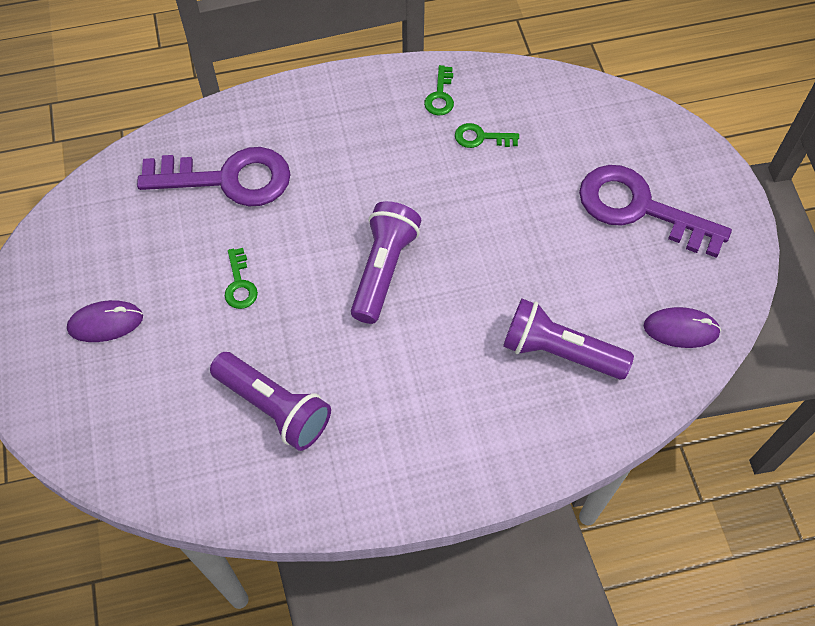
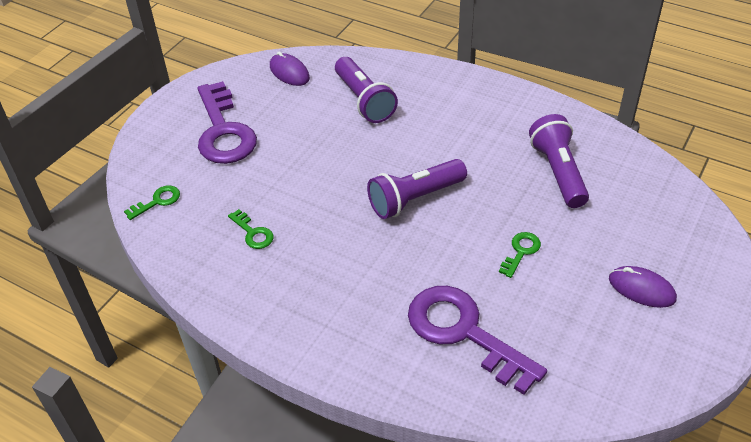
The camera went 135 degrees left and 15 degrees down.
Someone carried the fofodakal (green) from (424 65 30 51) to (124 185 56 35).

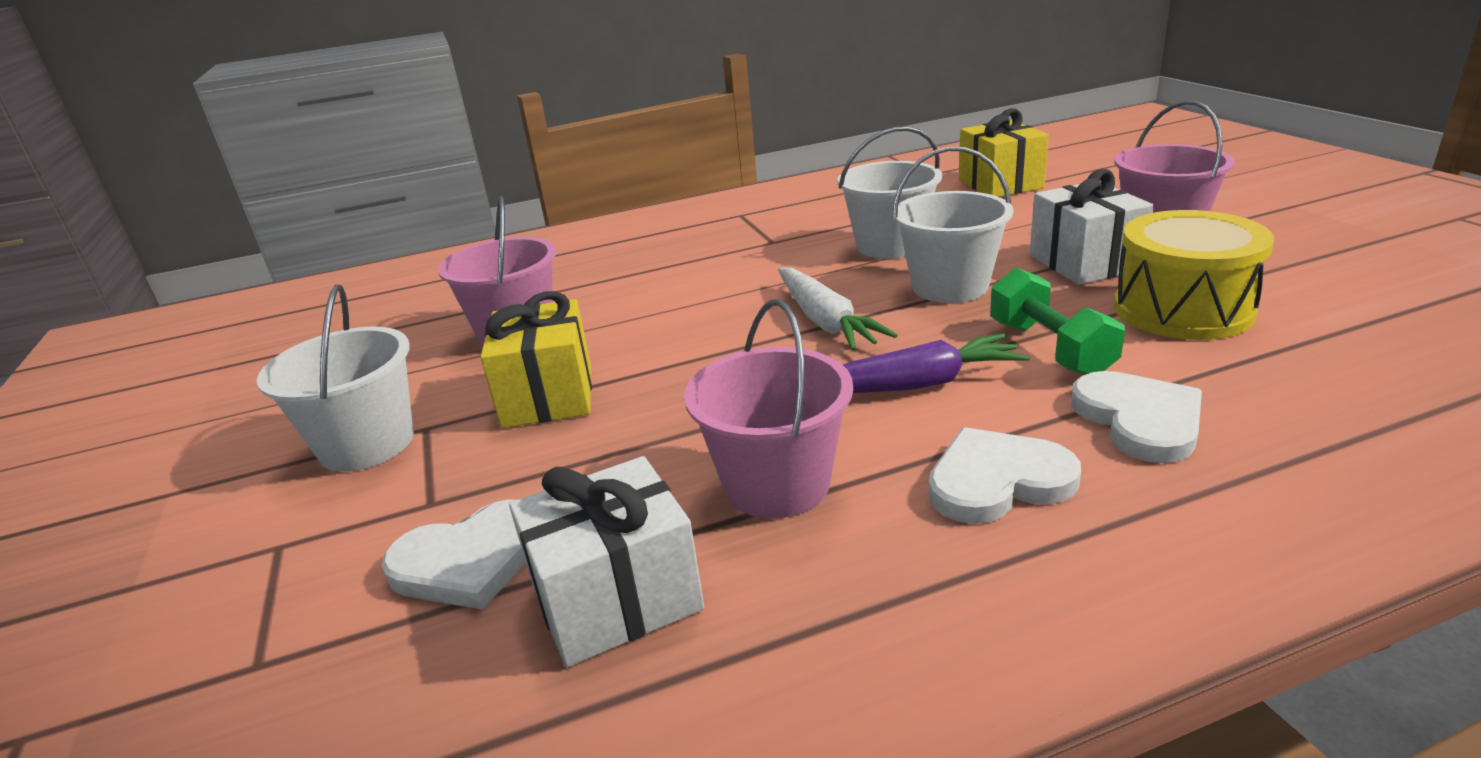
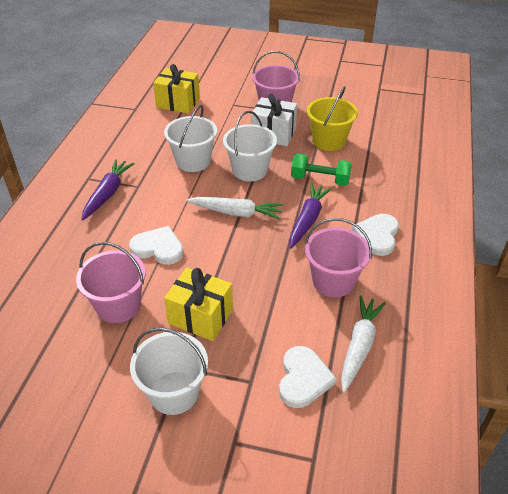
The camera went 60 degrees left and 15 degrees up.
Someone swapped the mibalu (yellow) at (1114 210 160 130) for the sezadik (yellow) at (307 86 51 65).
Someone carried the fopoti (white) from (1071 371 131 92) to (129 226 55 39).
Someone swapped the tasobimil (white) at (509 456 195 211) for the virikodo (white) at (341 295 45 98).
Someone put down the virikodo (purple) at (81 159 54 62).

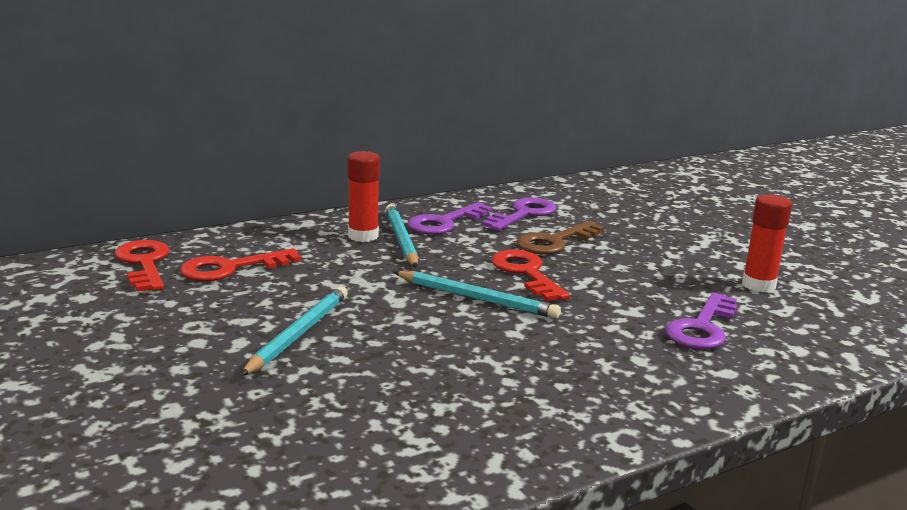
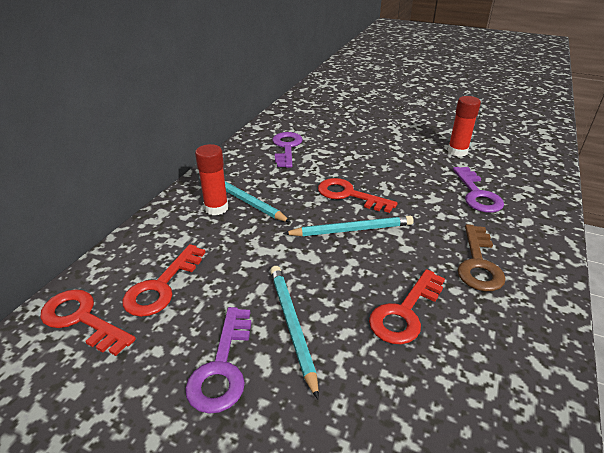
The camera went 35 degrees left and 15 degrees up.
Someone carried the fofodakal (purple) from (408 202 85 33) to (185 307 66 107).
Someone carried the fofodakal (brown) from (517 221 87 33) to (458 224 48 67).
Someone put down the fofodakal (red) at (369 269 76 75).

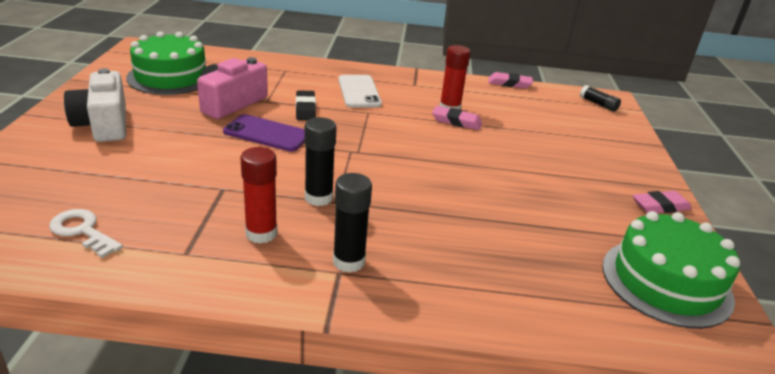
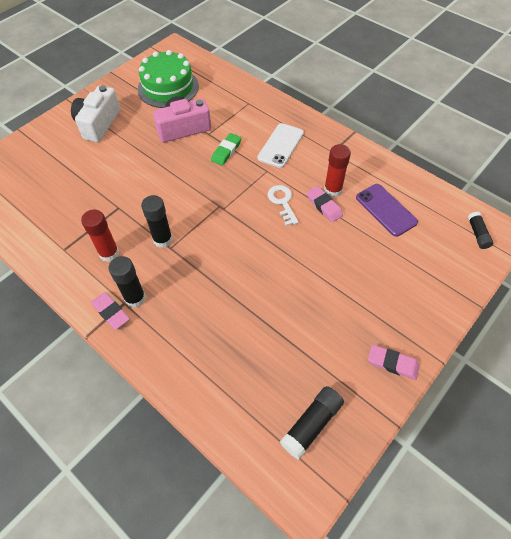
The camera went 40 degrees right and 25 degrees up.
Someone carried the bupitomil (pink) from (488 72 45 17) to (91 292 39 38).
Someone repainted the bupitomil (black) at (296 90 20 30), which became the bupitomil (green) at (211 133 30 33).
Someone carried the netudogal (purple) from (223 114 82 38) to (356 184 62 53).
Someone carried the fofodakal (white) from (49 209 74 49) to (268 185 31 41).
Someone swapped the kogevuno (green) at (602 211 138 118) for the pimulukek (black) at (280 386 64 74).

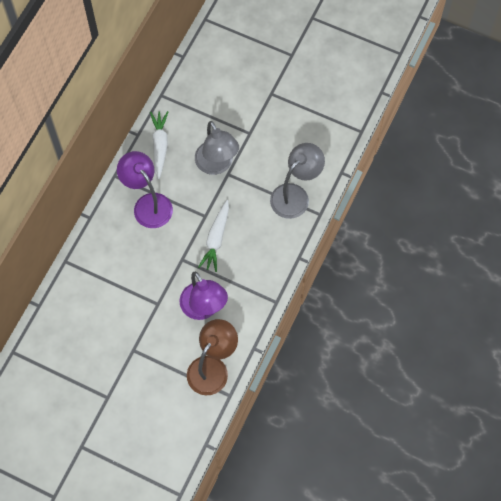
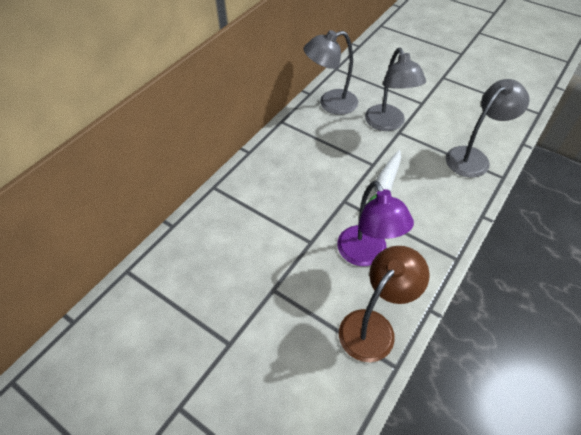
The camera went 10 degrees right and 15 degrees down.
Someone swapped the virikodo (white) at (150 111 18 69) for the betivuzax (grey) at (304 30 54 85).
Someone took away the betivuzax (purple) at (117 151 56 77).

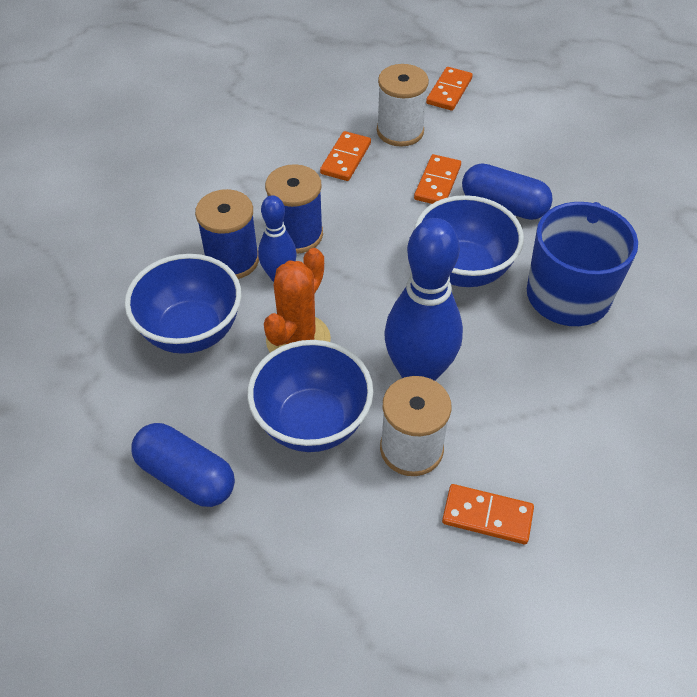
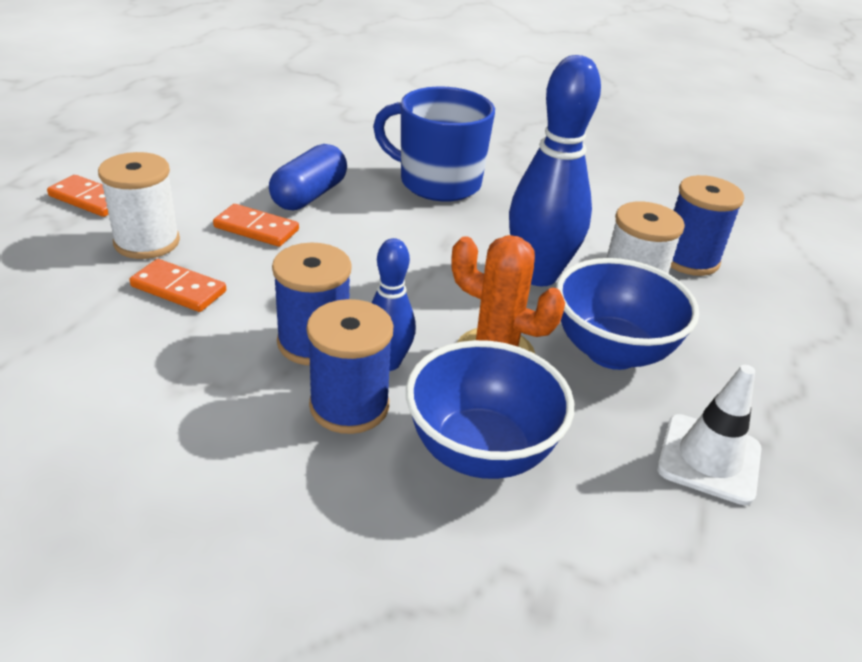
The camera went 90 degrees left and 15 degrees down.
Someone took away the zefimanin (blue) at (415 195 109 92).
Someone swapped the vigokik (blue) at (131 423 104 84) for the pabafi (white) at (657 365 104 140).
Someone swapped the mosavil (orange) at (442 484 92 60) for the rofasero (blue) at (671 175 73 101).

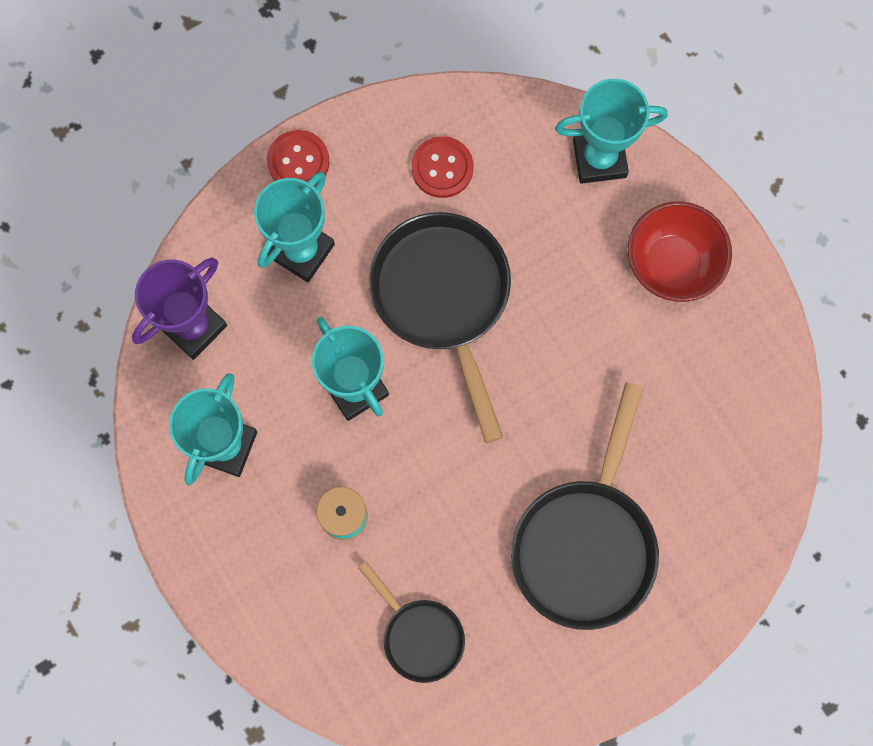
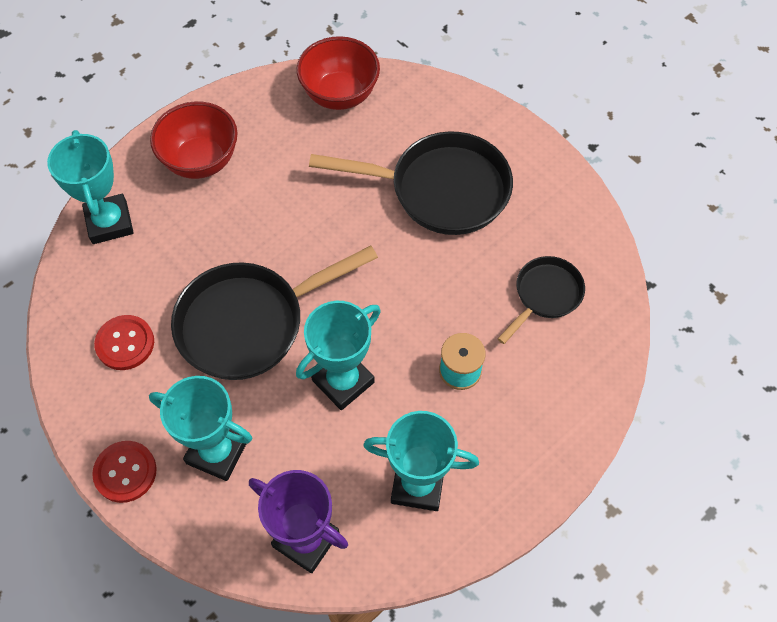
The camera went 100 degrees left and 15 degrees down.
Someone put down the zefimanin (red) at (297 36 83 74).

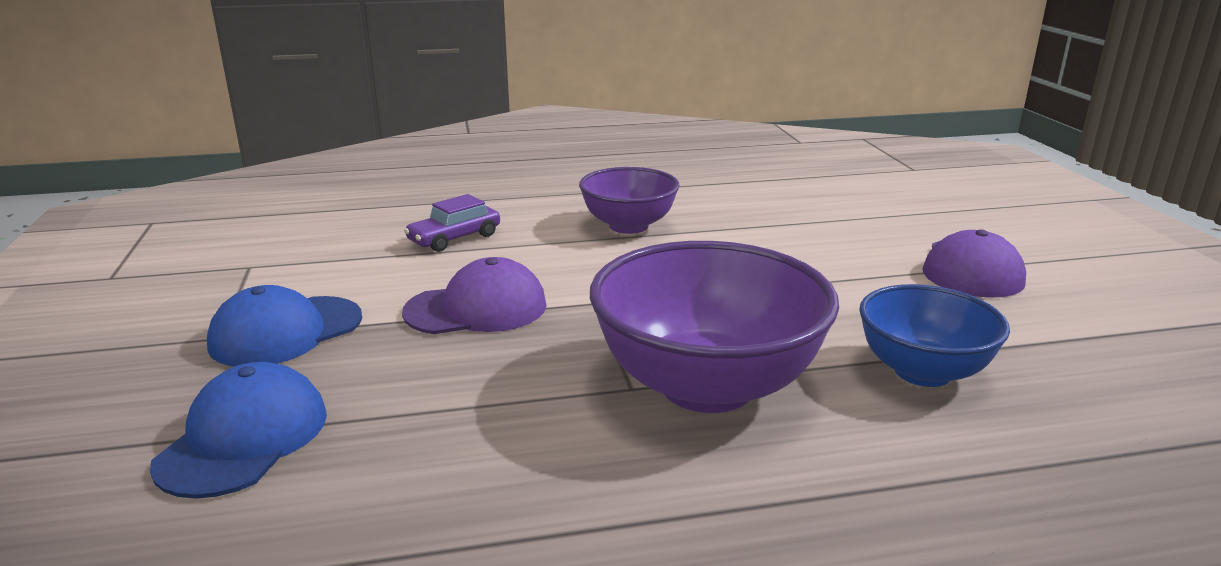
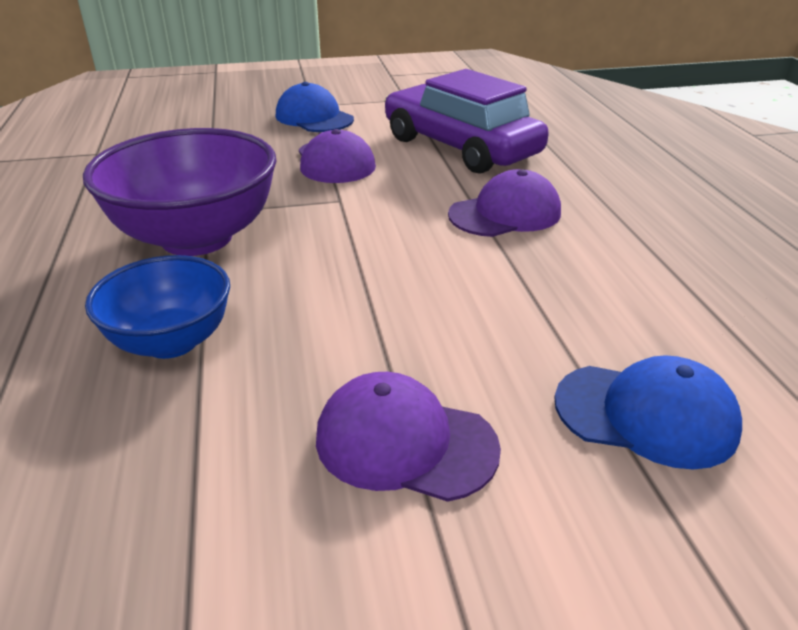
The camera went 90 degrees right and 10 degrees up.
Someone swapped the zefimanin (purple) at (579 167 101 67) for the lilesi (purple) at (448 169 113 68).
Someone scaled the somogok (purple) at (404 194 96 58) by 2.26.
Someone carried the lilesi (blue) from (150 362 177 137) to (554 355 188 115).

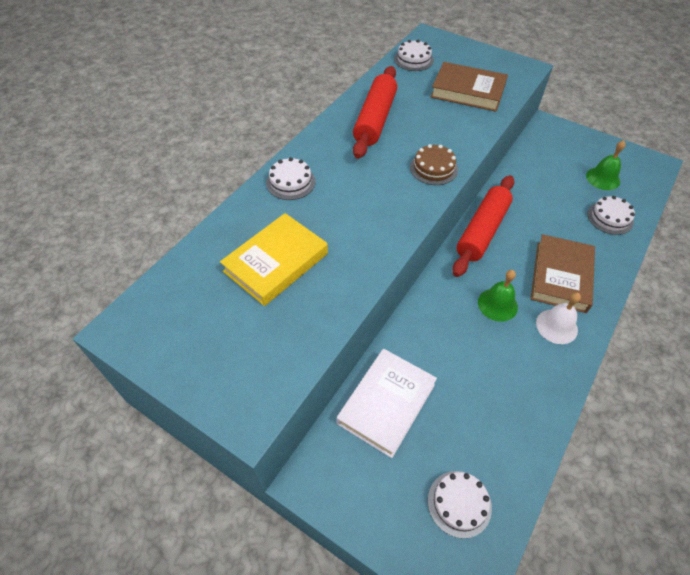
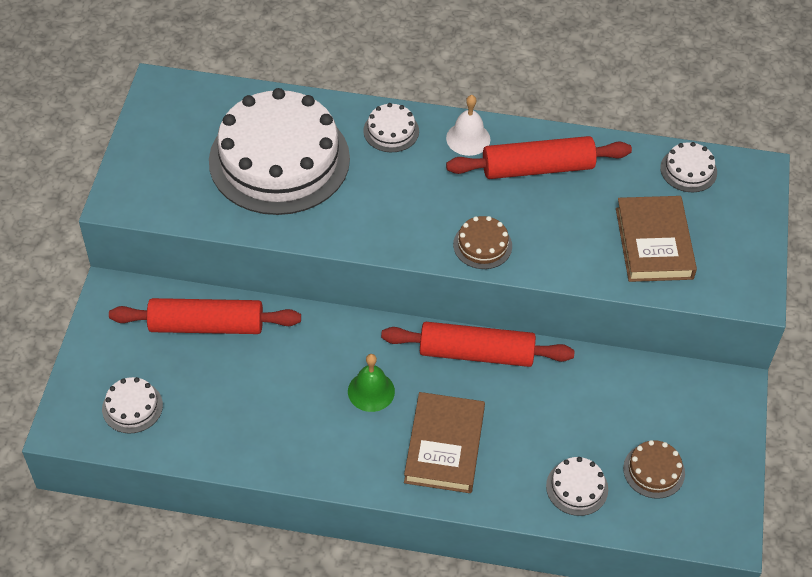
The camera went 65 degrees right and 0 degrees up.
Someone swapped the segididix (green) at (586 140 40 50) for the kogevuno (brown) at (623 440 62 59).
Someone swapped the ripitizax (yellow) at (220 213 108 93) for the kogevuno (white) at (209 88 141 127).
Someone rotated the ripitizax (brown) at (531 234 64 79) by 75 degrees counterclockwise.
Someone carried the segididix (white) from (536 292 45 52) to (446 95 44 61).
Someone swapped the ripitizax (white) at (337 349 100 109) for the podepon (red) at (109 298 192 36).

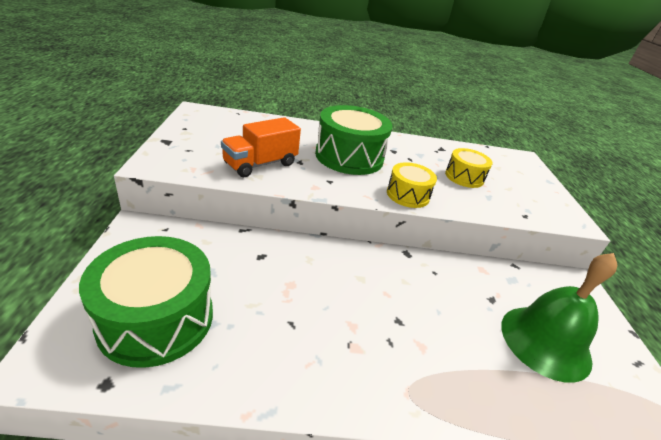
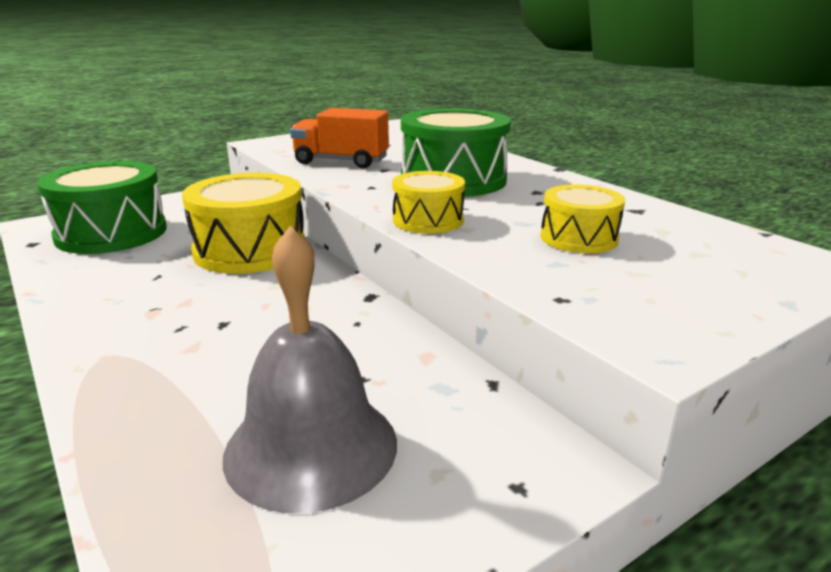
The camera went 60 degrees right and 10 degrees down.
Someone repainted the segididix (green) at (501 253 117 130), which became the segididix (grey) at (223 226 174 288).
Someone put down the mibalu (yellow) at (182 173 123 101).

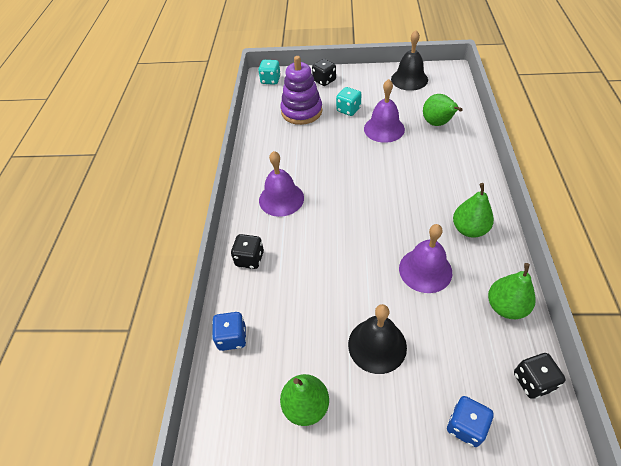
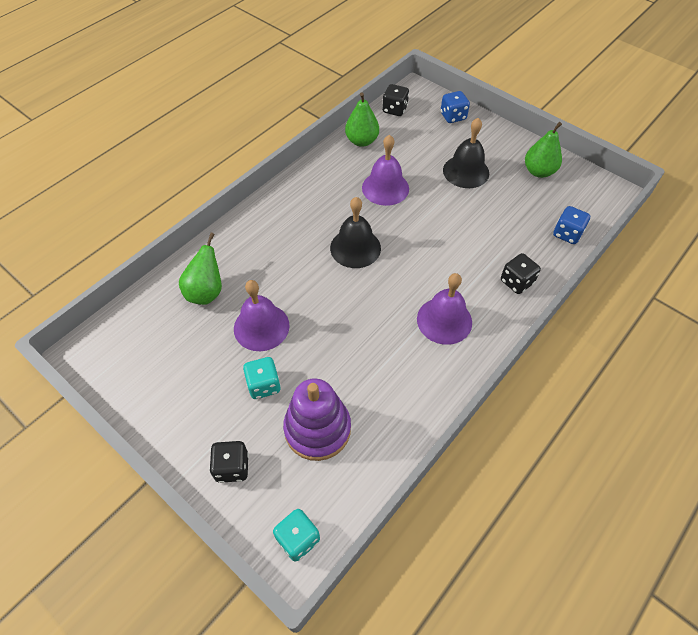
The camera went 145 degrees left and 5 degrees up.
Someone carried the segididix (black) from (391 30 37 61) to (330 197 51 71).
Someone took away the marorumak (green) at (453 183 41 55).

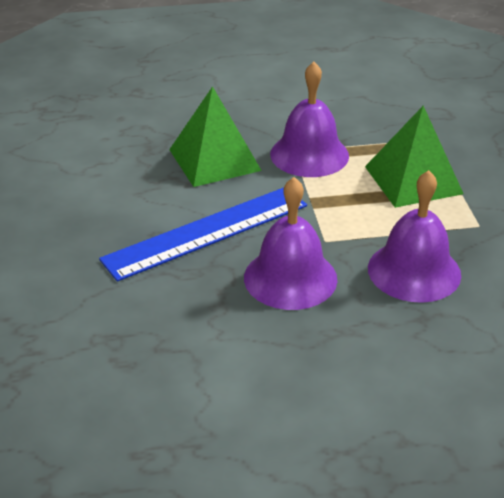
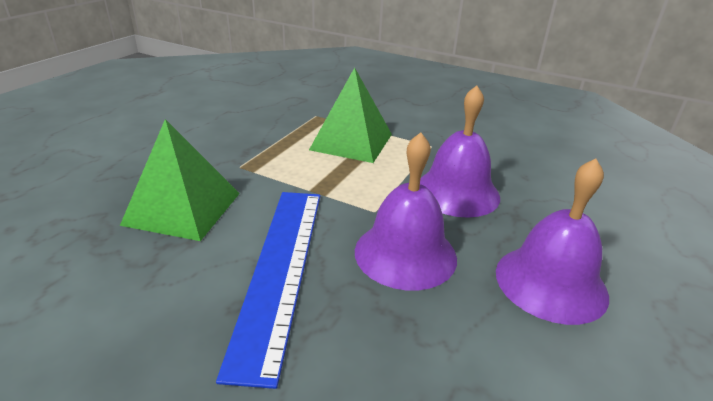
The camera went 55 degrees left and 5 degrees down.
Someone carried the segididix (purple) from (270 62 79 115) to (496 158 113 167).

